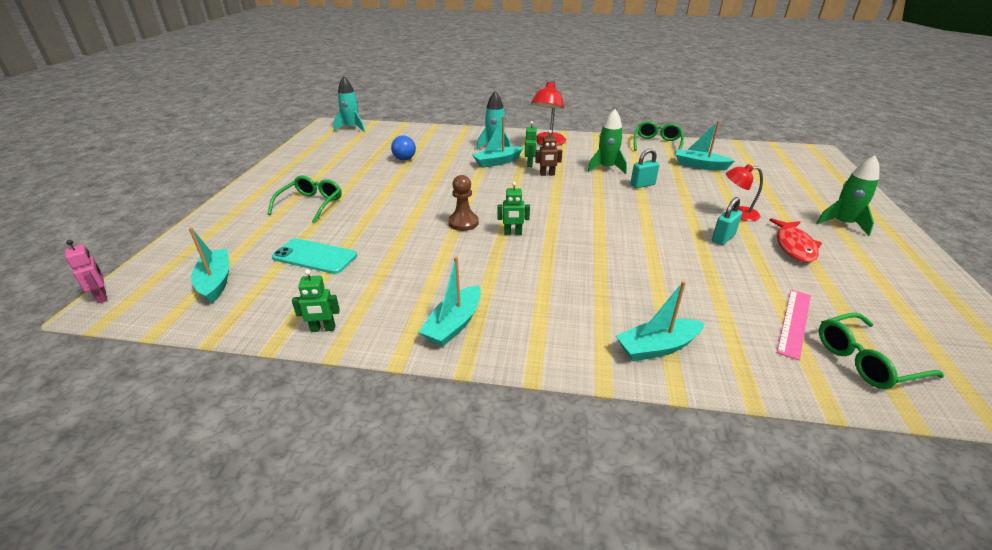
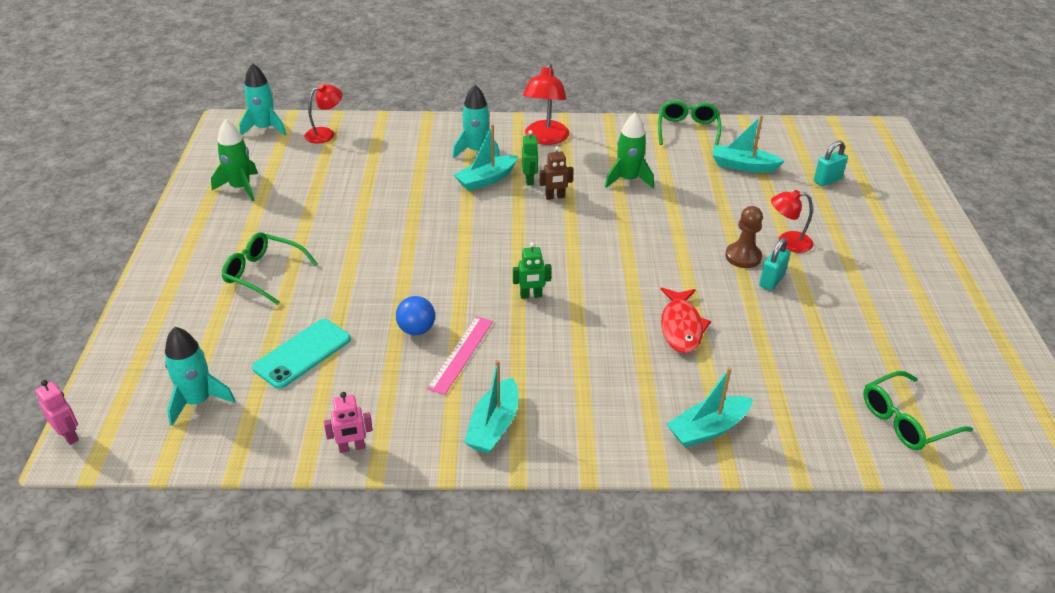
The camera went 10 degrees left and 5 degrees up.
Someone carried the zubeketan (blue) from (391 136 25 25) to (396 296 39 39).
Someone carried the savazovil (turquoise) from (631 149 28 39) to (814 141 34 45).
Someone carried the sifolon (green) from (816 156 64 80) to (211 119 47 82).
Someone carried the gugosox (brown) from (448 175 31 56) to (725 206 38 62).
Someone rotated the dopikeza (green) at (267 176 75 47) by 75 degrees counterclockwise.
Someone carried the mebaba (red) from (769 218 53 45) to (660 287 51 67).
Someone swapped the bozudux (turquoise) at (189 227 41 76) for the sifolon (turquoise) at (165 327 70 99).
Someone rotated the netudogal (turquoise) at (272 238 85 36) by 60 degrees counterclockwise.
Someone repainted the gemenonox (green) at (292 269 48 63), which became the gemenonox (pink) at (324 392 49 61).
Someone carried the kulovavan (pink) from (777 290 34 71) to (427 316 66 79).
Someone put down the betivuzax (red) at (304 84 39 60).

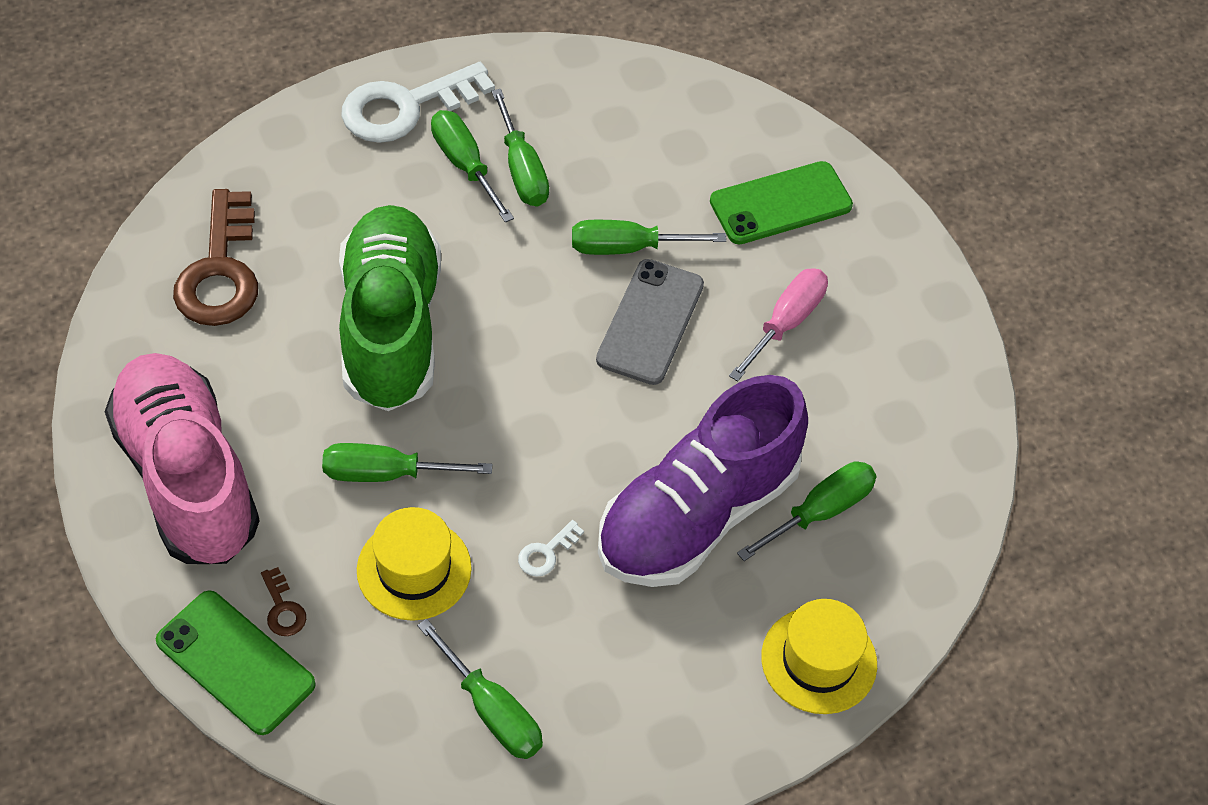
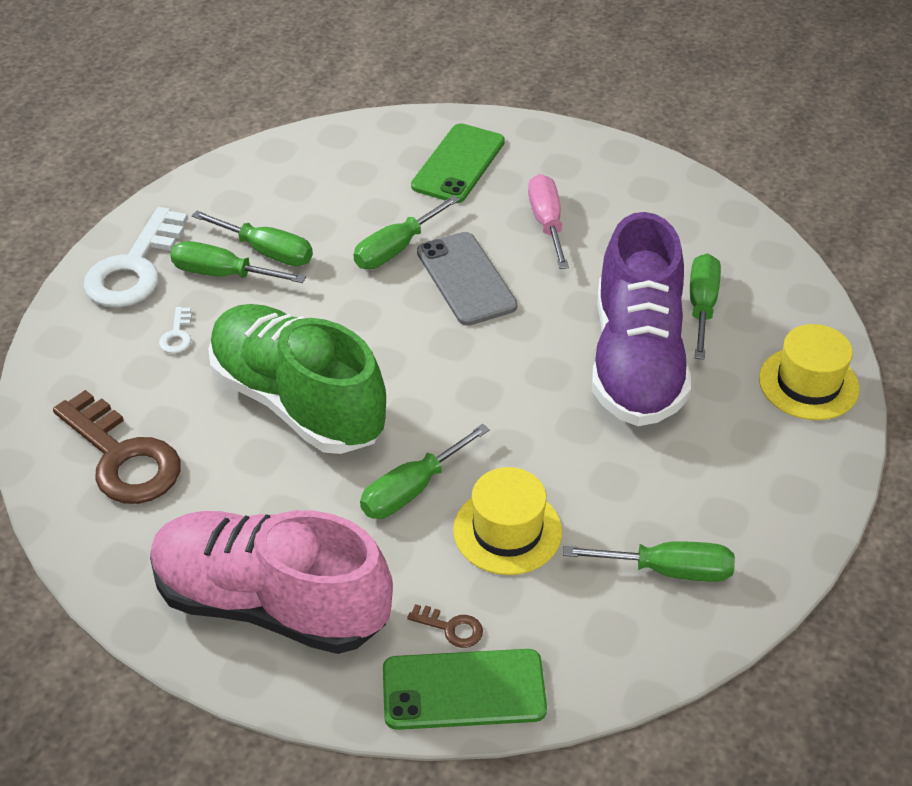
The camera went 40 degrees left and 10 degrees down.
Someone carried the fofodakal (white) from (518 520 66 57) to (159 307 33 47).

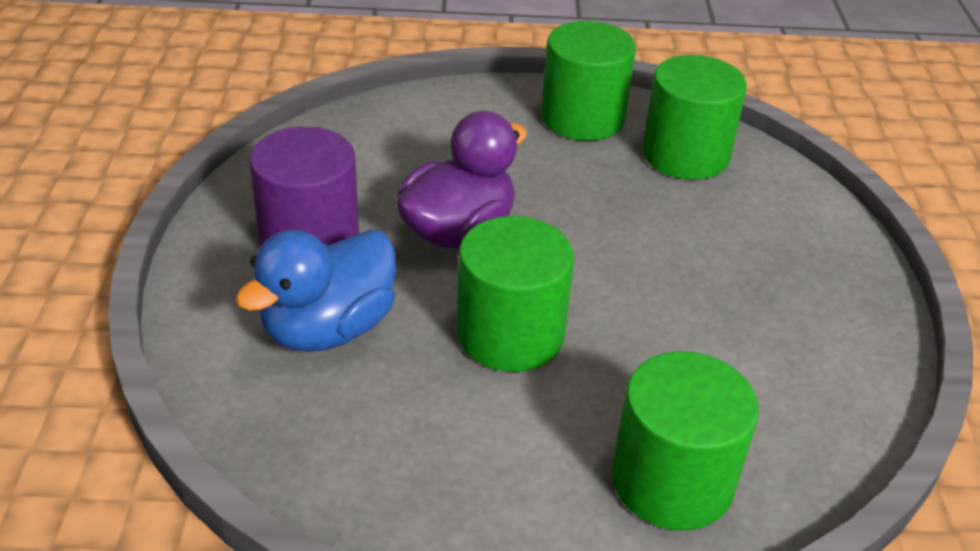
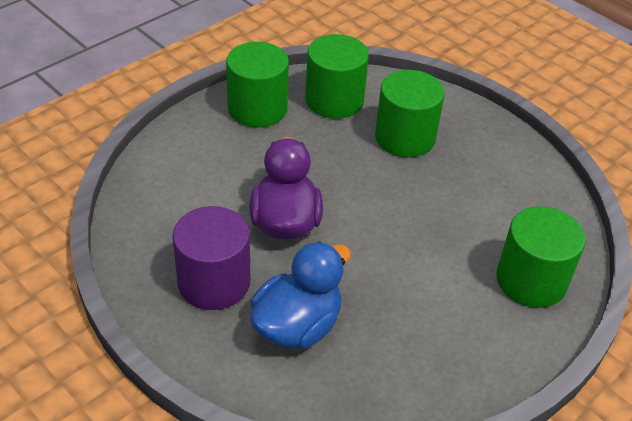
The camera went 45 degrees left and 5 degrees up.
Someone carried the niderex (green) from (457 216 117 156) to (375 70 70 87).
Someone rotated the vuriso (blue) at (236 230 160 122) by 135 degrees counterclockwise.

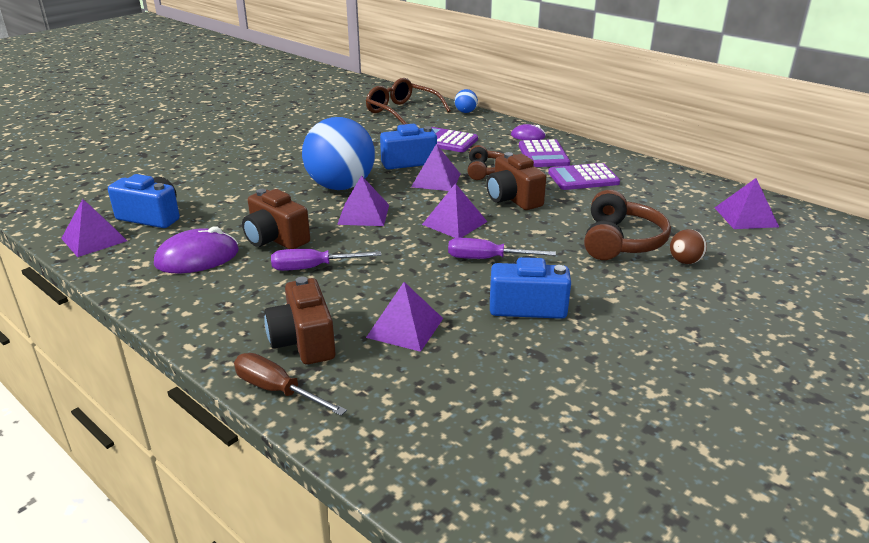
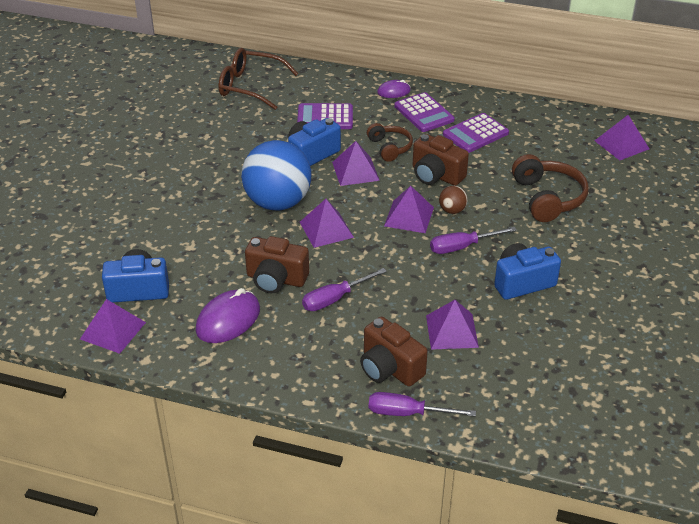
The camera went 25 degrees left and 10 degrees up.
Someone took away the zubeketan (blue) at (455 89 23 24).
Someone carried the zubeketan (brown) from (670 229 37 35) to (439 186 29 28).
Someone repainted the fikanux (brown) at (234 353 113 63), which became the fikanux (purple) at (369 392 107 25).

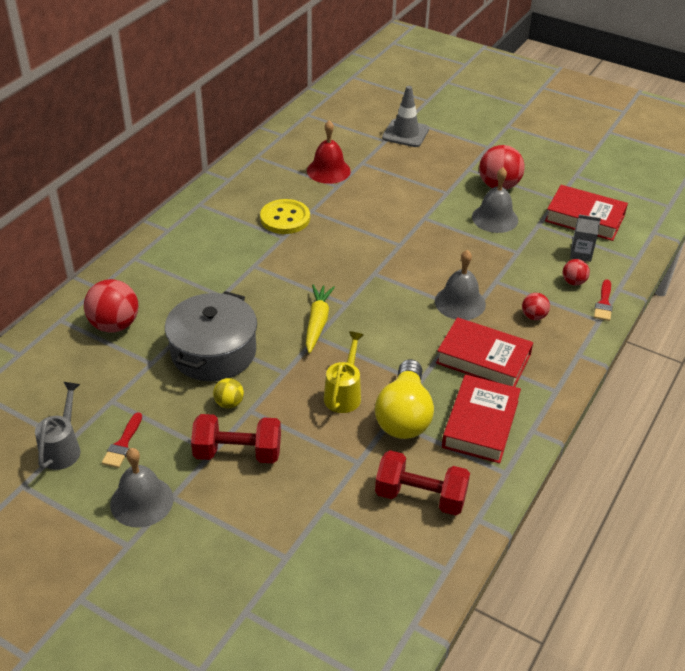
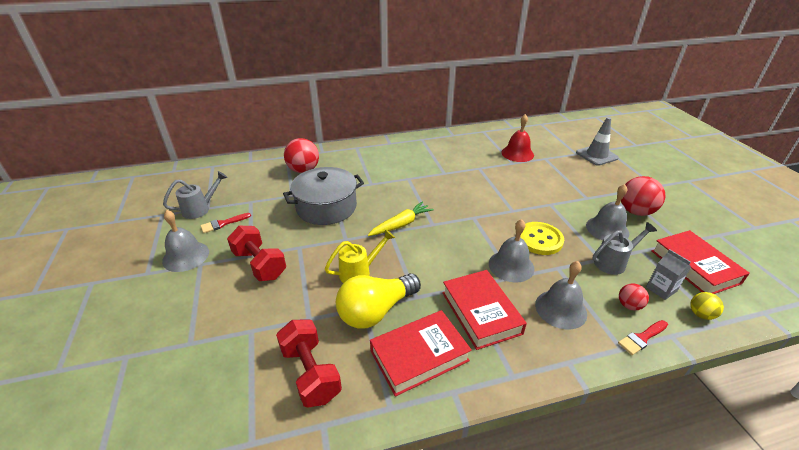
The camera went 45 degrees right and 5 degrees down.
Someone carried the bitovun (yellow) from (260 199 50 35) to (520 222 44 33).
Someone swapped the zubeketan (red) at (522 293 28 27) for the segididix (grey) at (535 261 52 69).
Someone carried the zubeketan (yellow) from (213 378 31 31) to (690 292 34 28).
Someone put down the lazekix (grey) at (592 222 65 53).

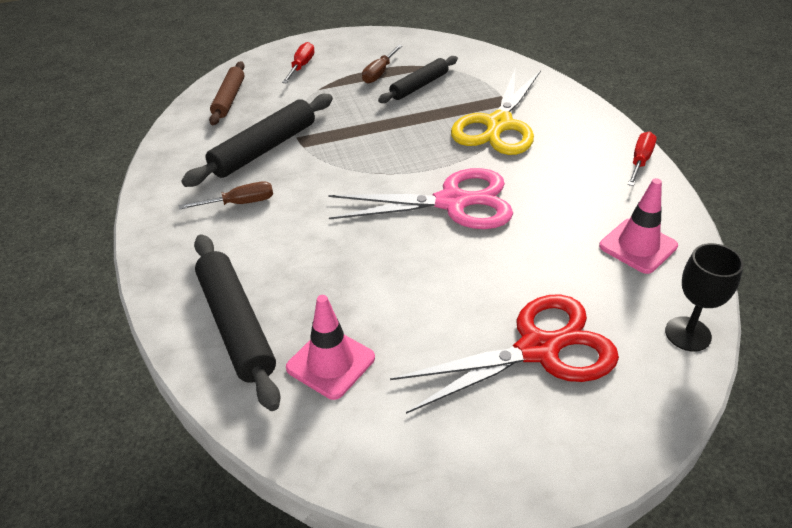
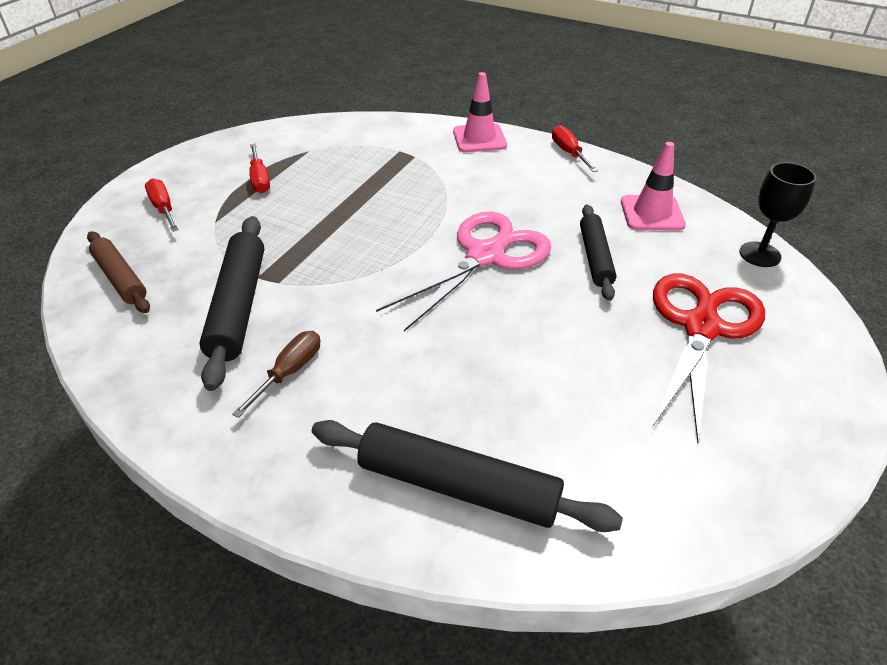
The camera went 45 degrees left and 0 degrees up.
Someone repainted the fikanux (brown) at (362 45 41 39), which became the fikanux (red) at (249 144 21 49).
Someone carried the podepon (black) from (378 56 80 47) to (580 205 37 96).
Someone took away the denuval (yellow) at (451 67 90 88).
Someone carried the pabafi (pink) from (286 295 89 105) to (453 72 54 80).

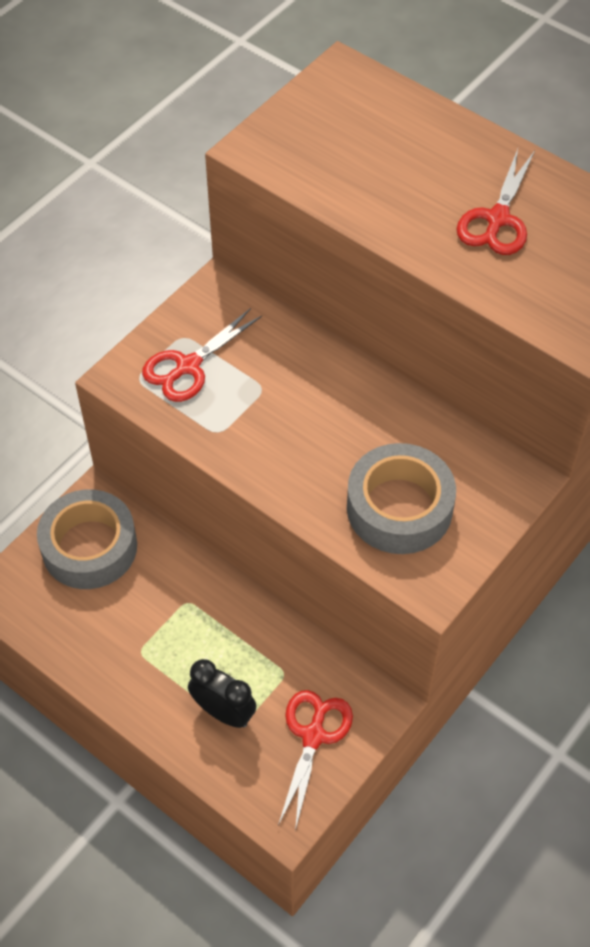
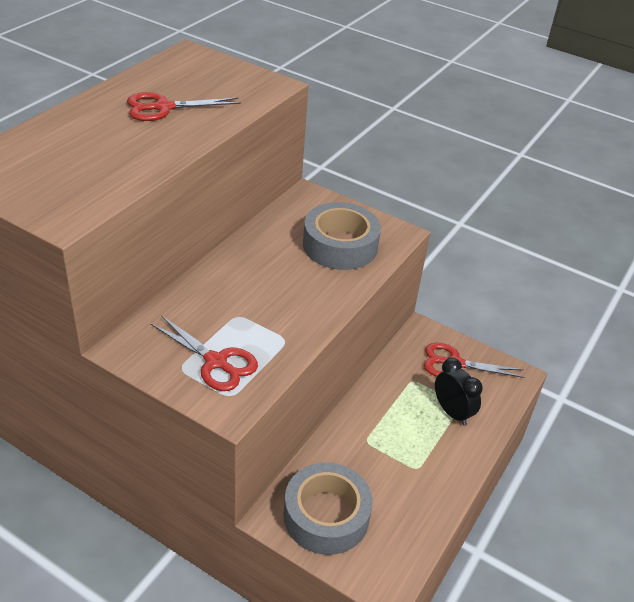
The camera went 100 degrees left and 15 degrees down.
Someone rotated the denuval (red) at (457 149 78 106) by 150 degrees clockwise.
Someone rotated the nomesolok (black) at (188 659 68 69) by 120 degrees clockwise.

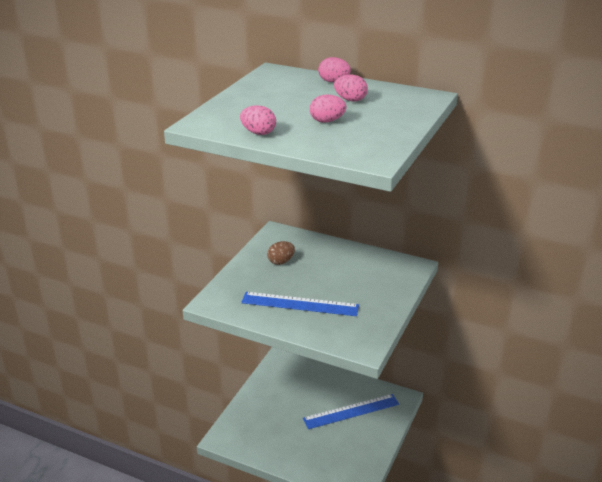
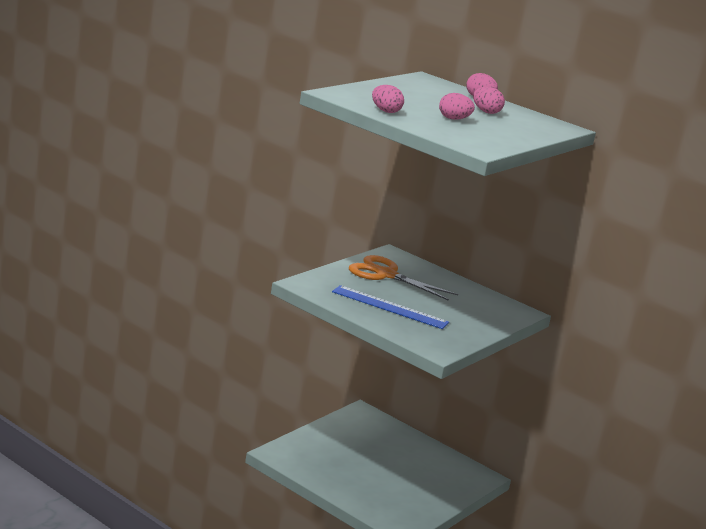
The camera went 10 degrees right and 10 degrees down.
Someone swapped the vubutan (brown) at (267 241 28 24) for the denuval (orange) at (349 255 109 46).
Someone took away the kulovavan (blue) at (303 394 96 35).

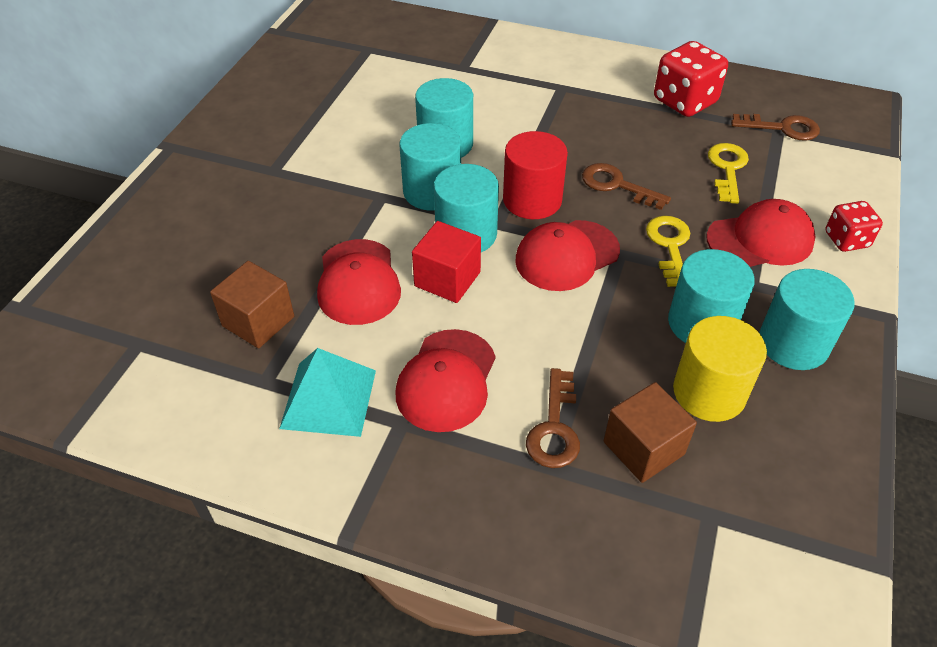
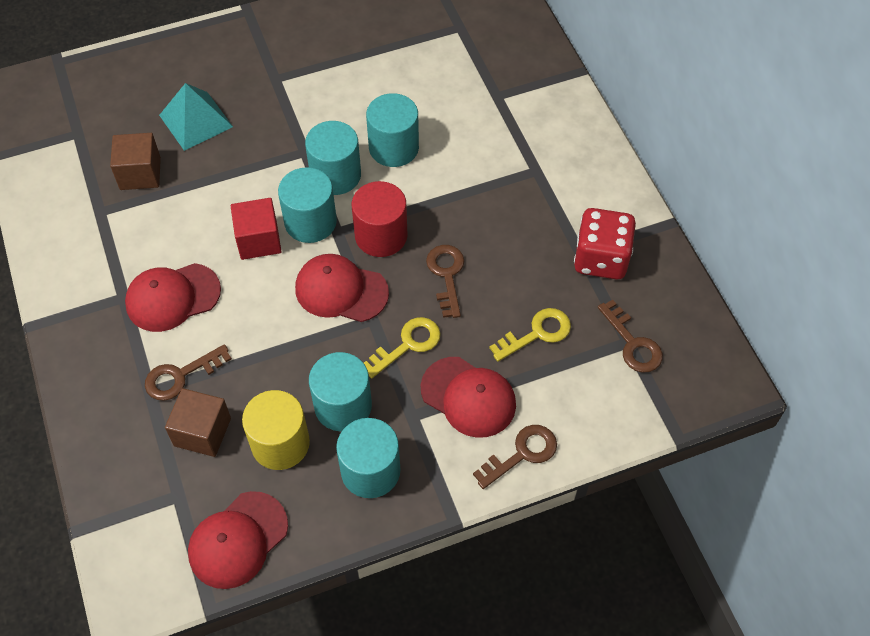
The camera went 50 degrees right and 10 degrees up.
Someone swapped the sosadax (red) at (825 201 58 51) for the fofodakal (brown) at (473 425 84 64).
Someone carried the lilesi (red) from (317 239 84 86) to (188 491 100 98).
Someone carried the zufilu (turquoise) from (279 348 97 89) to (159 83 74 68).

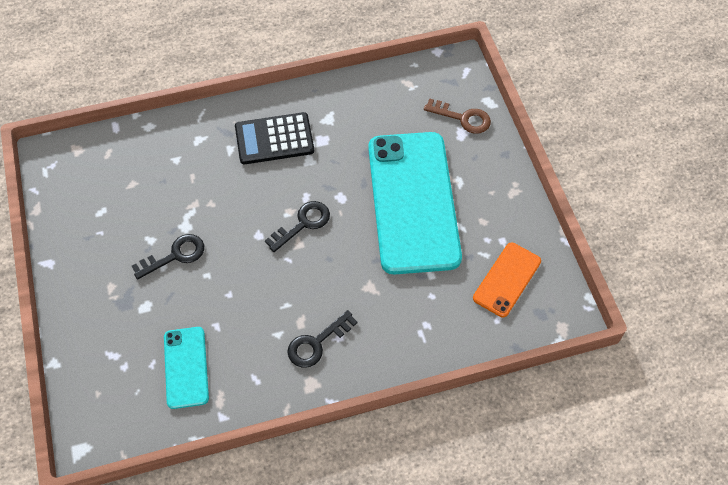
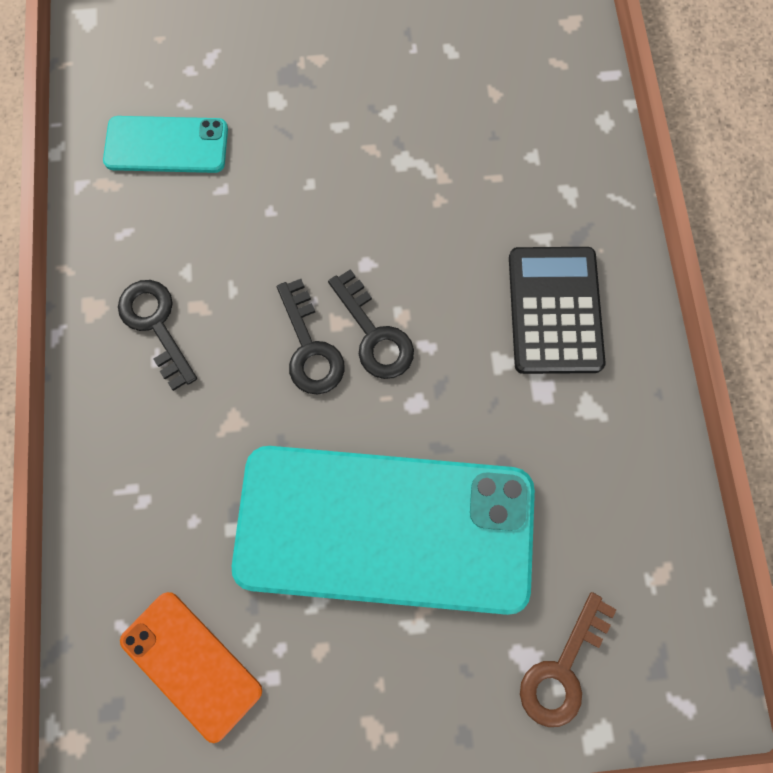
The camera went 100 degrees right and 15 degrees up.
Someone carried the fofodakal (black) from (132 234 72 45) to (277 279 68 116).

